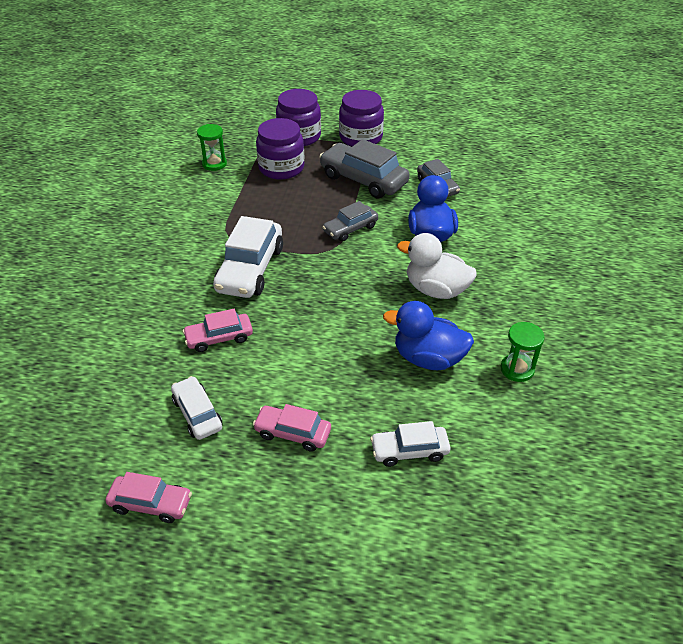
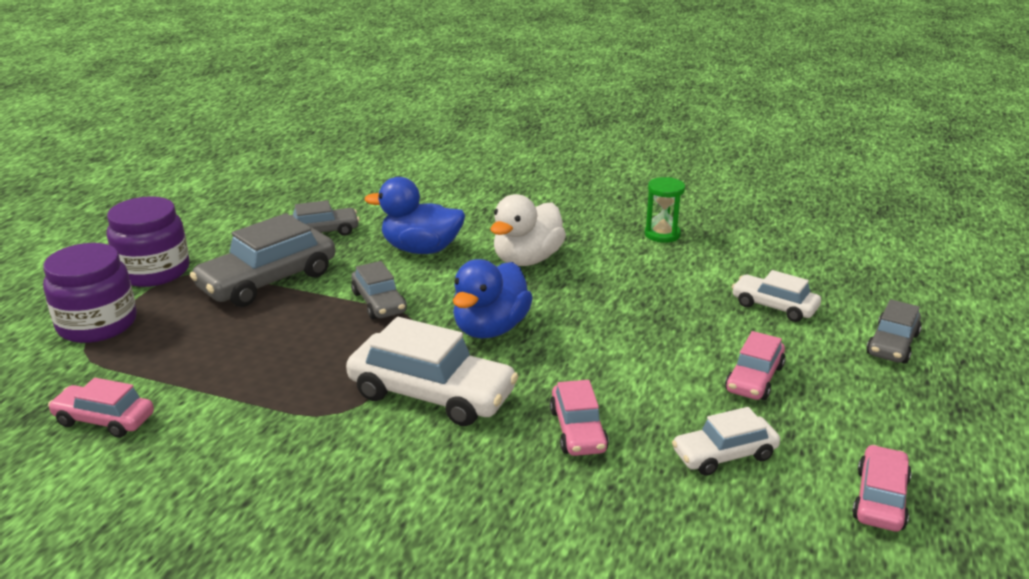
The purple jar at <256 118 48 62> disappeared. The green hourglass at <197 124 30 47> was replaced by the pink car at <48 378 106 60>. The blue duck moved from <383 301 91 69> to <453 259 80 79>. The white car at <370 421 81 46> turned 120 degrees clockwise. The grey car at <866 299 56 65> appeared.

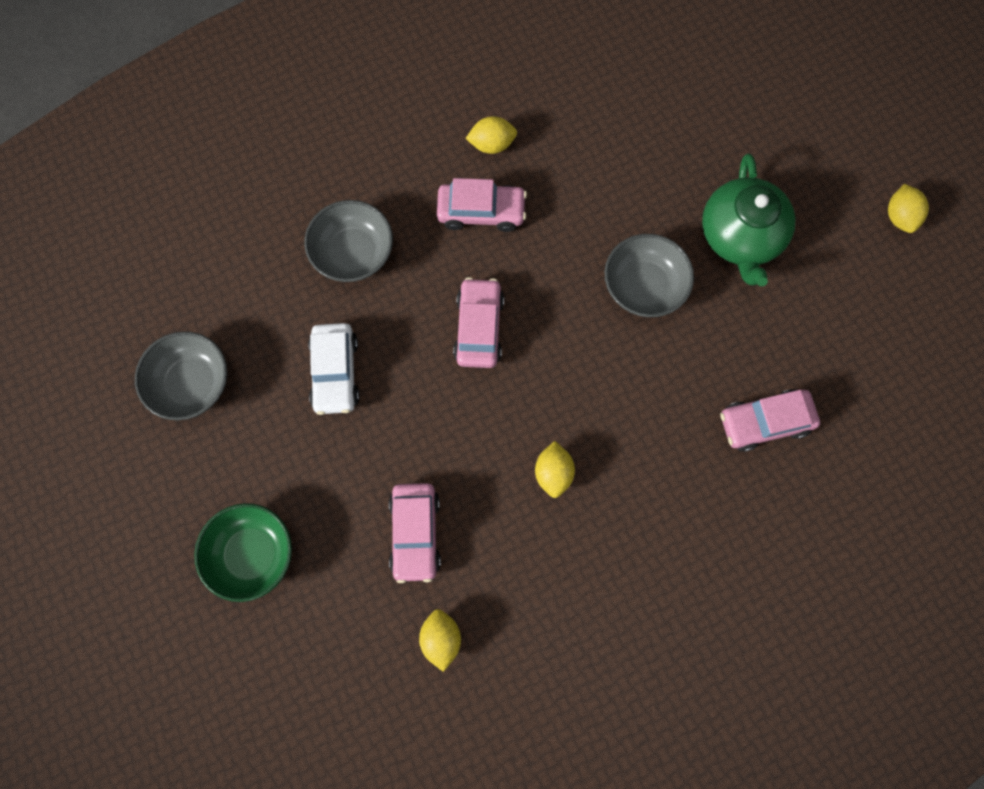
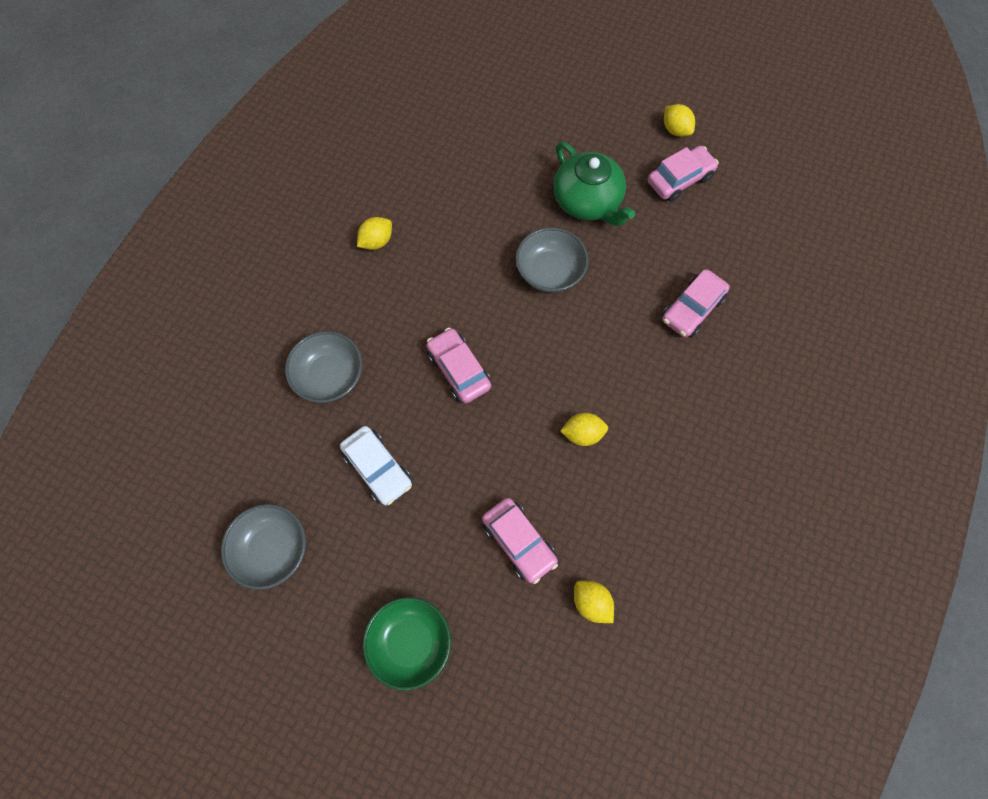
The pink car moved from <437 178 90 54> to <648 146 71 56>. The yellow lemon at <535 441 40 57> turned 60 degrees counterclockwise.

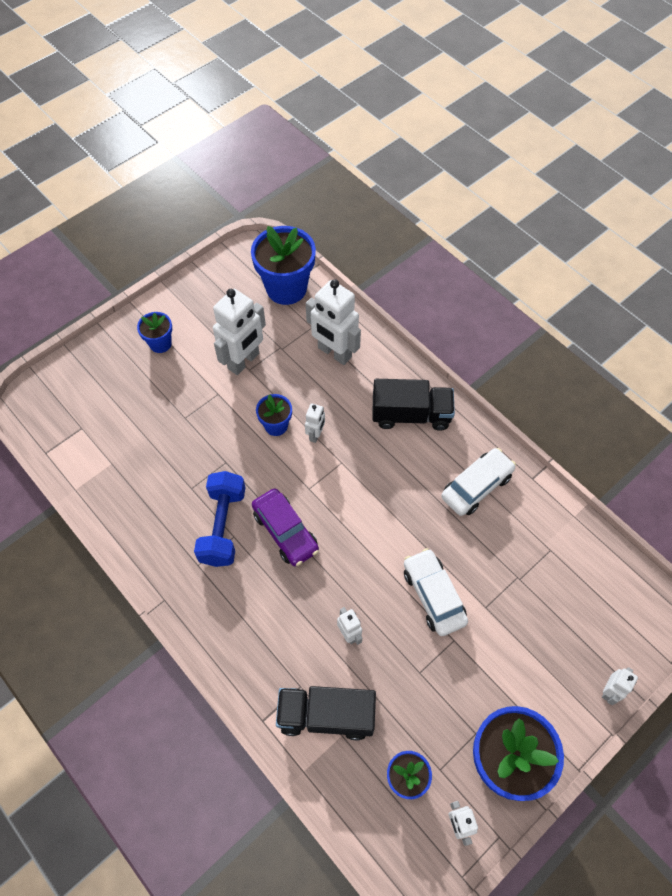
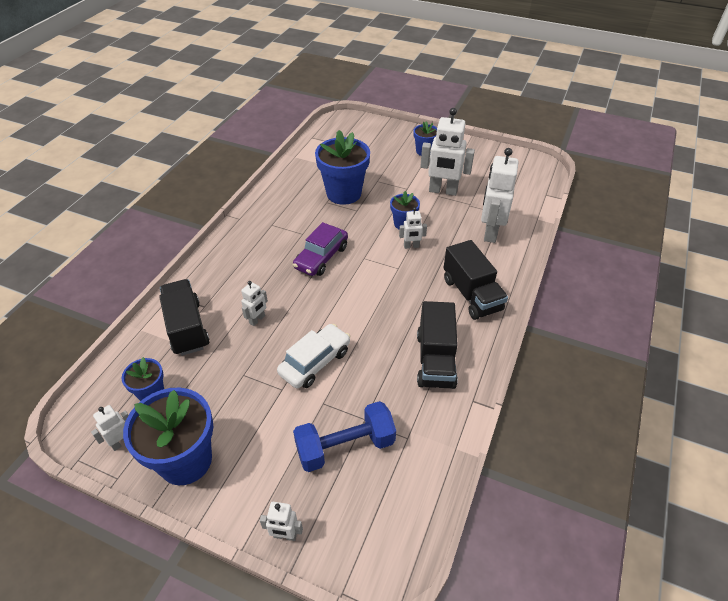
The blue flower pot moved from <251 226 65 79> to <315 130 55 75>. The white car at <441 448 75 68> was replaced by the black truck at <417 301 41 88>. The blue dumbbell moved from <194 471 52 96> to <293 401 103 71>.

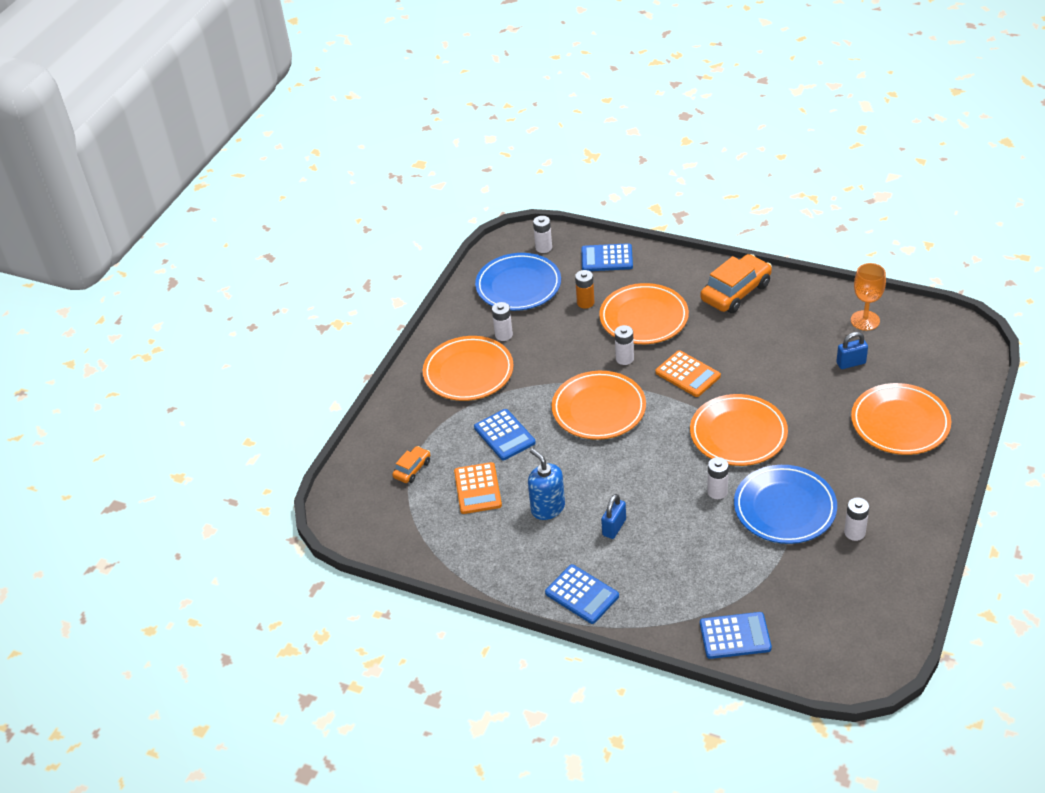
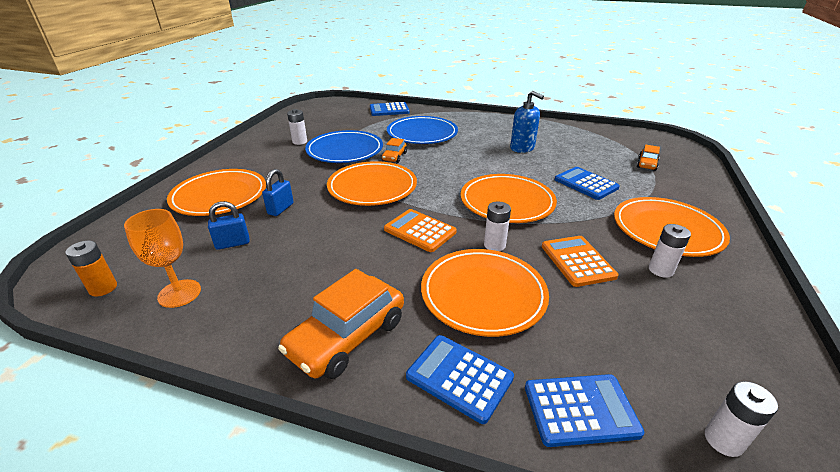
The blue plate moved from <475 253 86 58> to <387 116 71 28>. The orange battery moved from <575 270 19 39> to <65 241 52 56>. The white battery at <707 457 22 42> was replaced by the orange car at <382 138 25 25>. The orange calculator moved from <454 462 48 52> to <542 236 76 51>. The blue padlock moved from <601 494 25 45> to <262 169 32 47>. The blue calculator moved from <545 564 74 60> to <406 335 108 89>.

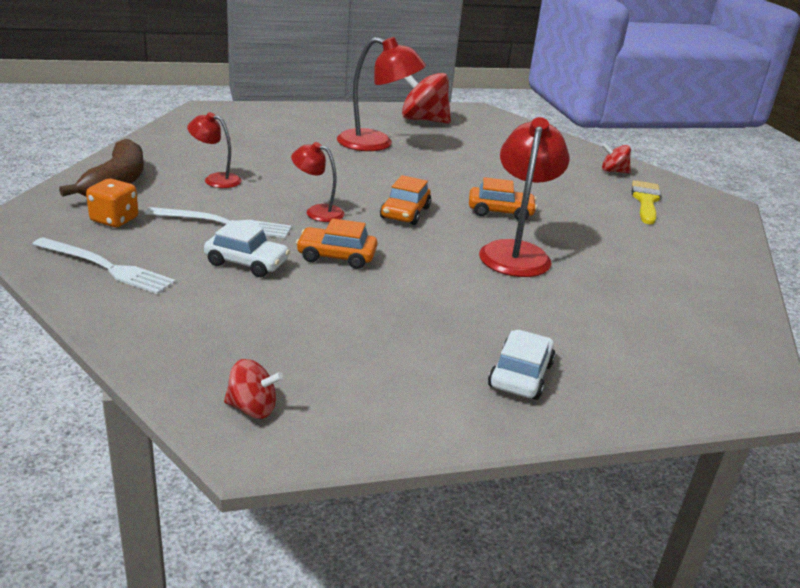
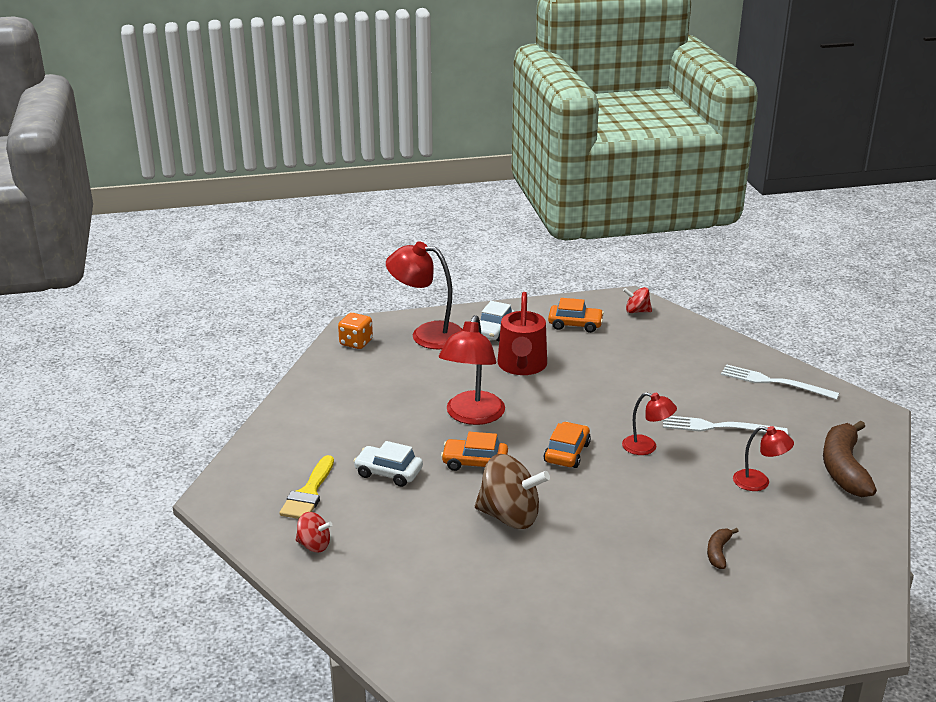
The red lamp moved from <337 37 89 114> to <386 242 77 108>. The red spinning top at <402 73 49 51> disappeared. The orange dice moved from <86 179 52 48> to <338 313 35 36>. The orange car moved from <296 218 82 51> to <548 298 56 35>. The white car moved from <204 220 86 57> to <354 441 69 46>. The red watering can at <498 292 49 83> appeared. The brown spinning top at <475 454 75 75> appeared. The brown banana at <707 528 32 41> appeared.

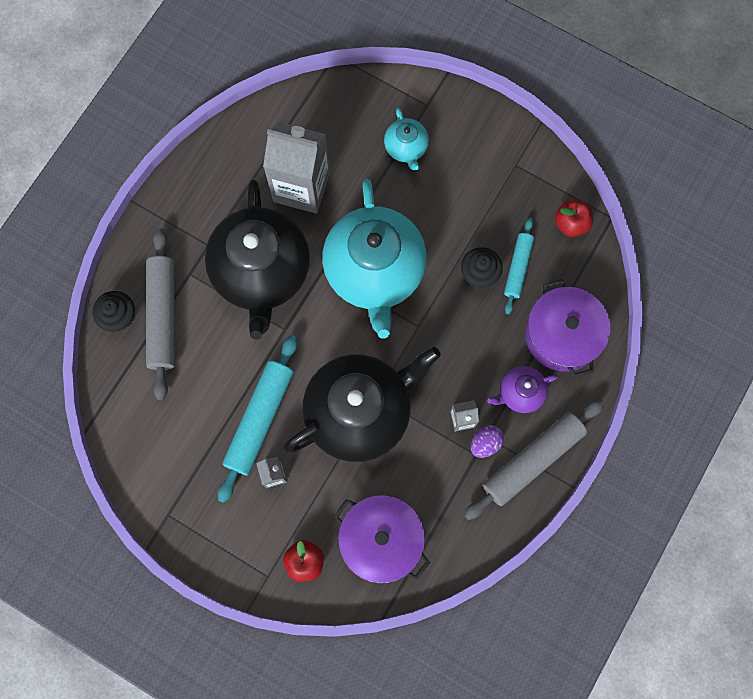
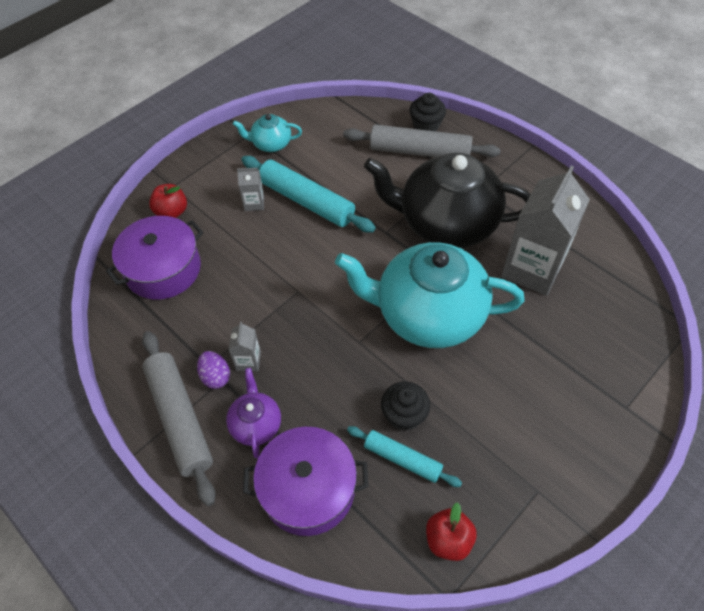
The turquoise teapot moved from <384 108 45 62> to <233 114 69 38>. The black teapot at <283 347 158 115> disappeared.

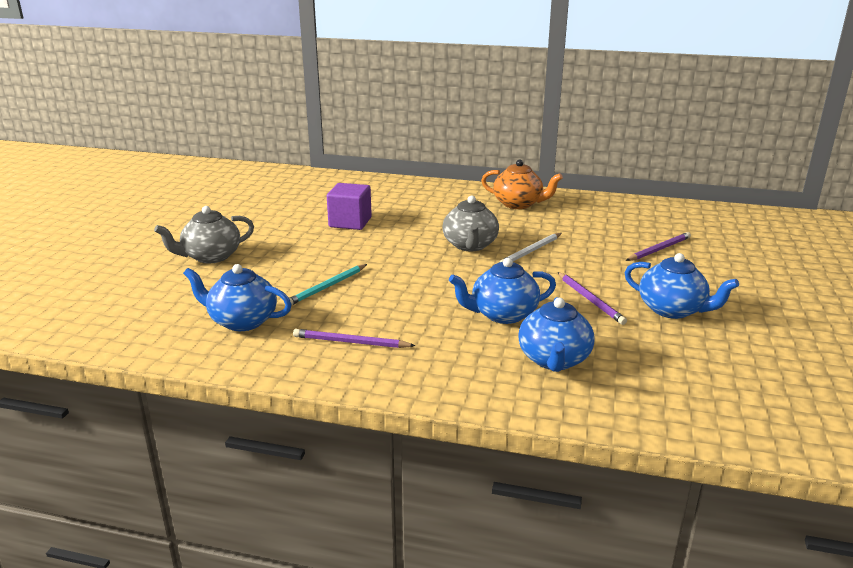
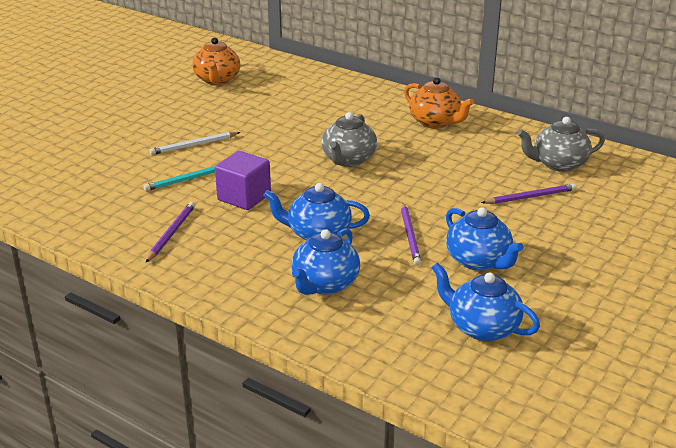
The purple cube moved from <327 183 45 47> to <215 151 56 59>. The grey teapot moved from <154 206 100 57> to <517 117 88 55>. The white pencil moved from <500 233 62 29> to <150 132 91 23>. The blue teapot moved from <183 264 109 67> to <432 263 108 78>. The purple pencil at <293 329 123 19> turned 75 degrees clockwise. The orange teapot at <192 38 48 47> appeared.

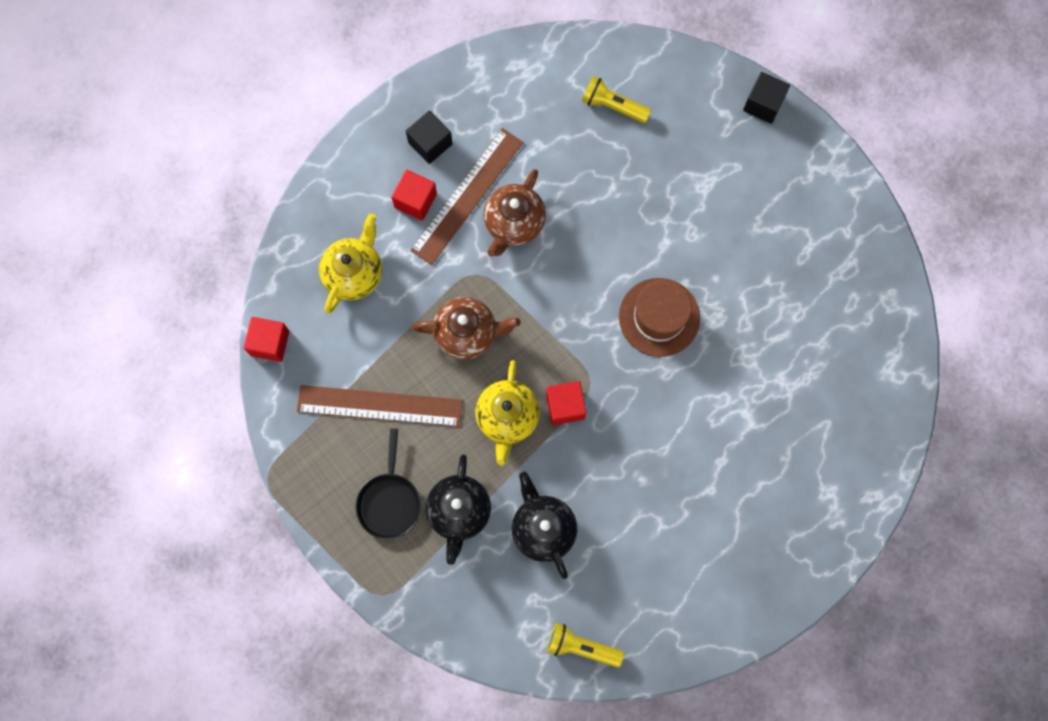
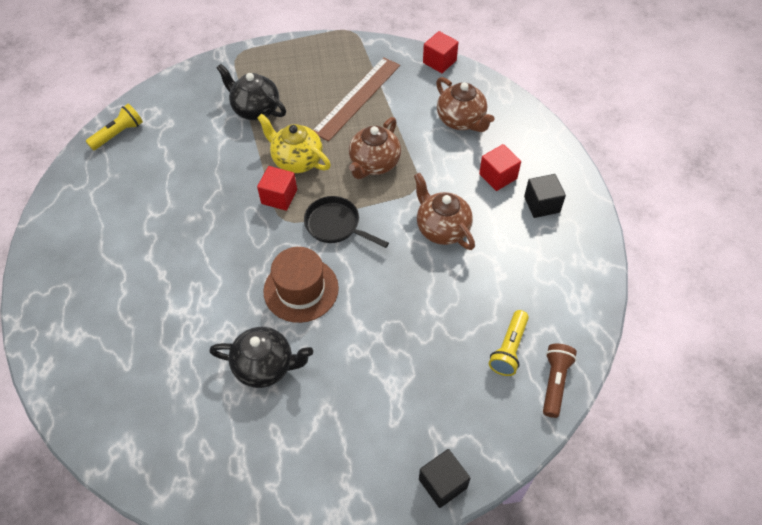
The yellow flashlight at <582 76 69 47> turned 150 degrees clockwise. The brown ruler at <410 128 113 137> disappeared. The yellow teapot at <319 213 63 100> became the brown teapot at <436 77 58 55>. The black pan moved from <356 428 65 111> to <304 196 85 52>. The black teapot moved from <512 472 66 107> to <209 327 104 61>. The brown flashlight at <543 344 34 74> appeared.

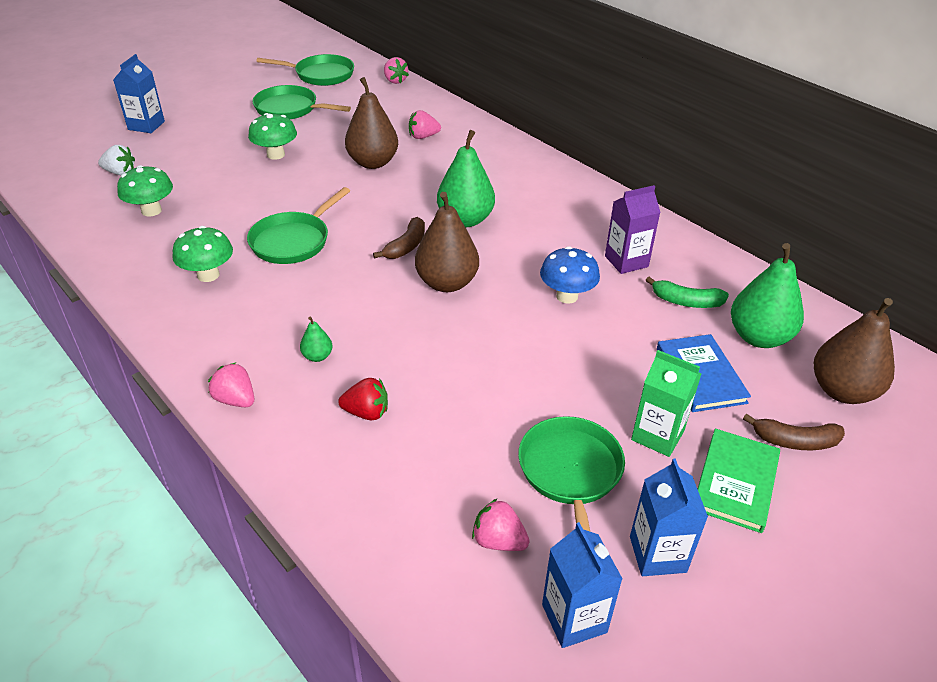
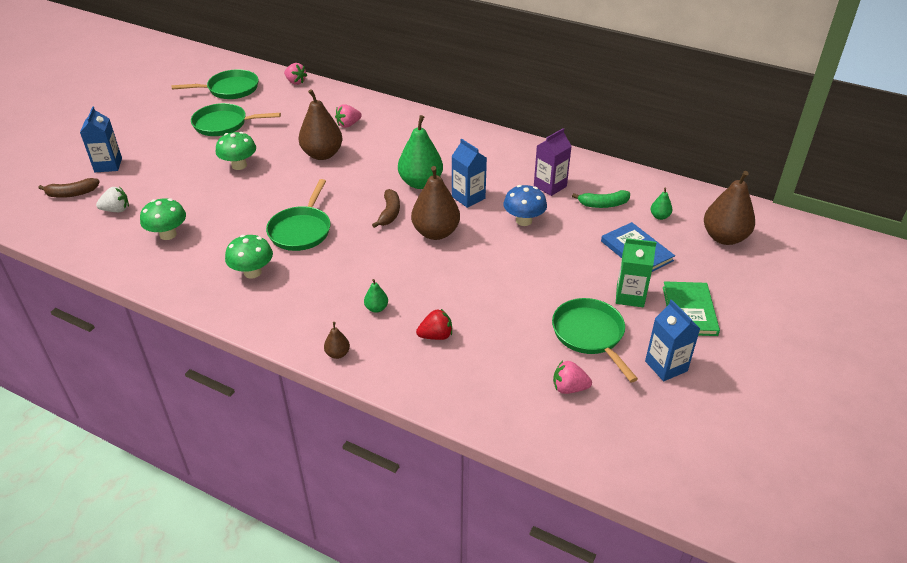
The green pear at <731 243 73 105> changed to 0.45 times the size. The pink strawberry at <208 363 46 44> was replaced by the brown pear at <324 322 26 37>. The brown banana moved from <743 414 102 36> to <39 178 61 20>. The blue carton moved from <542 522 81 126> to <452 139 35 69>.

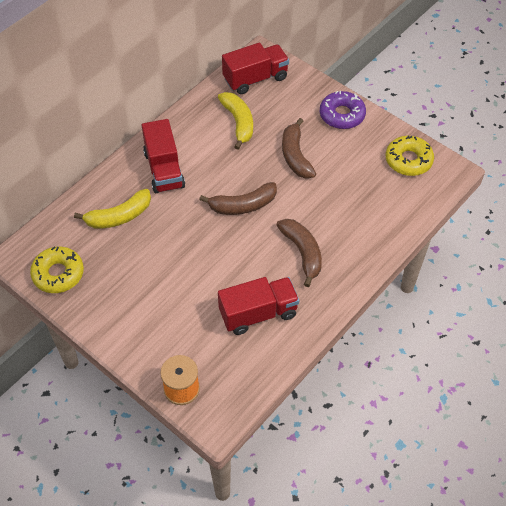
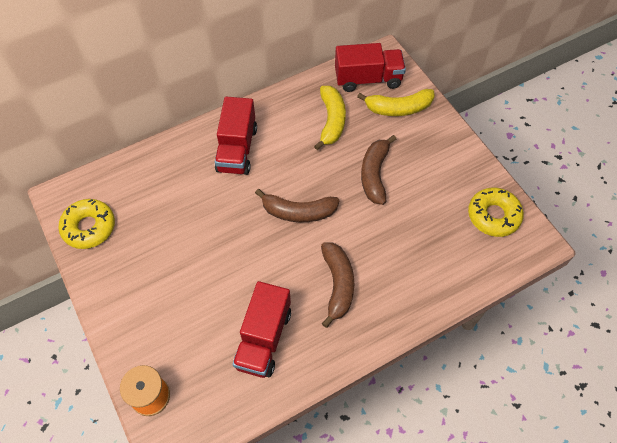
The purple donut at <320 91 46 38> disappeared. The yellow banana moved from <74 189 77 40> to <357 89 78 27>. The red truck at <218 277 81 58> turned 105 degrees clockwise.

